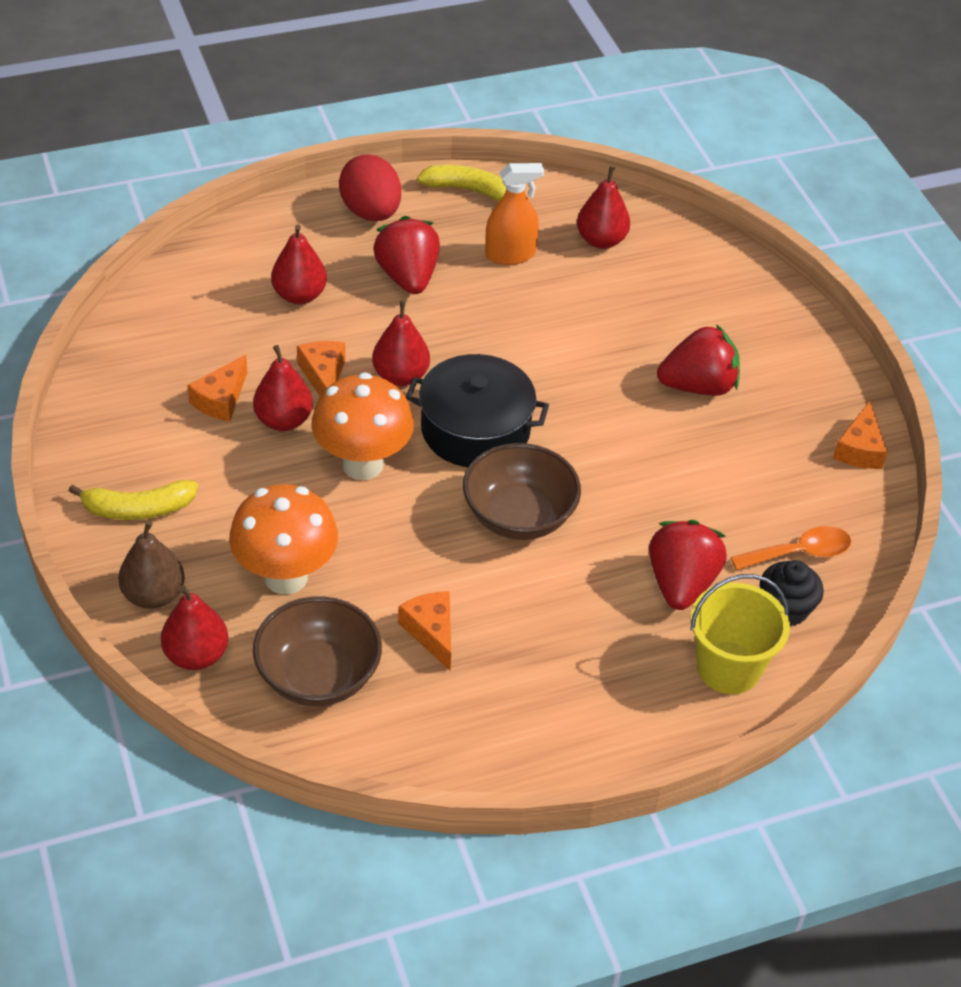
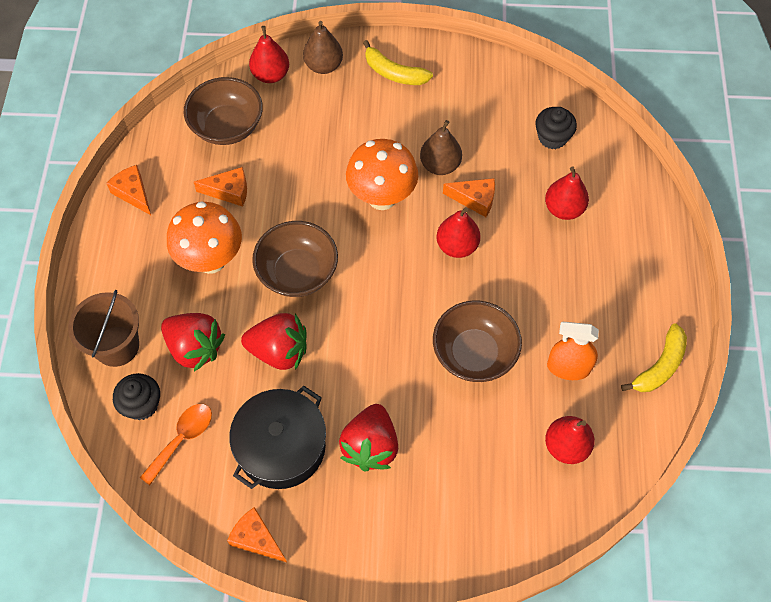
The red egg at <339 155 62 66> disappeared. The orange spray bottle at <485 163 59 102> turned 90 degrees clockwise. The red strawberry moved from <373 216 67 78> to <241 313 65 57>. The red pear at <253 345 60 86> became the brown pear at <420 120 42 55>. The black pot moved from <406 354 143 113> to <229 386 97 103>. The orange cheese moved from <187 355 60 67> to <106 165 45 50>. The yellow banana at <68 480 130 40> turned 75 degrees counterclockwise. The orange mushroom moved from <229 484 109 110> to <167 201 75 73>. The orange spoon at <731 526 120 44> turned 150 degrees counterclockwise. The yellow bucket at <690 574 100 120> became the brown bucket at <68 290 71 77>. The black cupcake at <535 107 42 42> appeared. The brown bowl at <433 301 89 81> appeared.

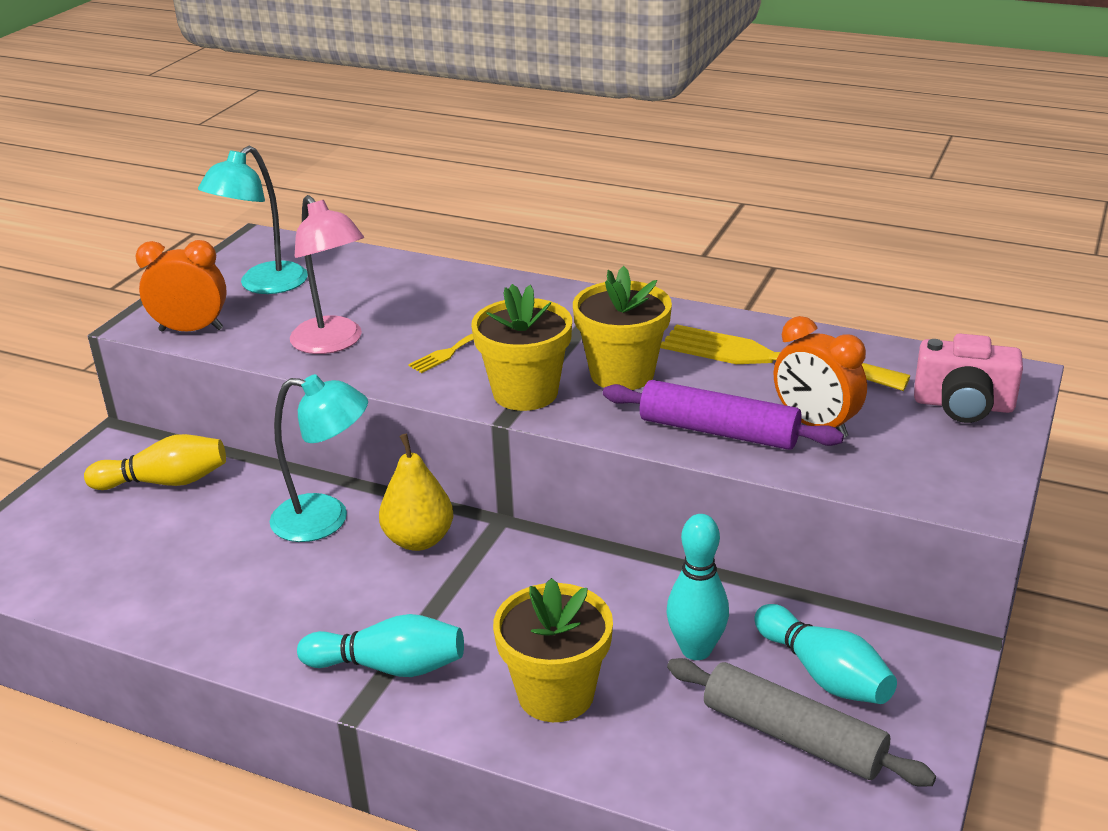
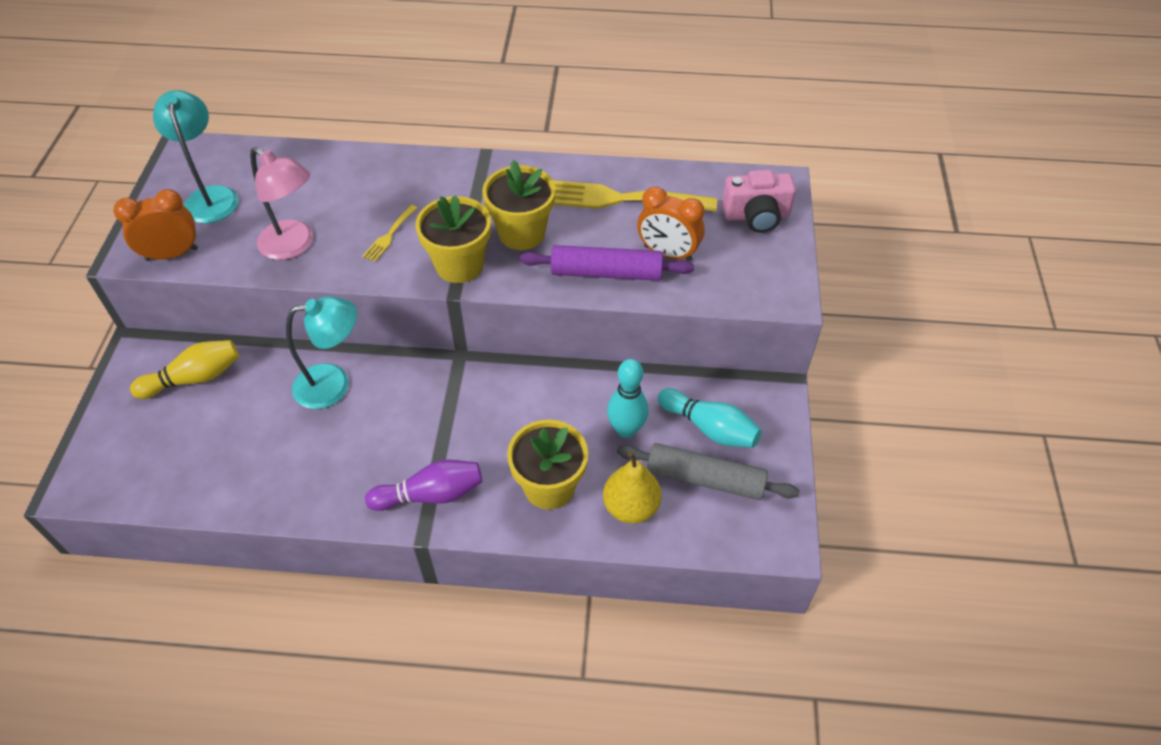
The turquoise lamp at <198 146 110 148> turned 150 degrees clockwise. The yellow pear moved from <379 434 74 117> to <603 452 59 72>. The turquoise bowling pin at <297 614 167 63> became the purple bowling pin at <365 460 117 51>.

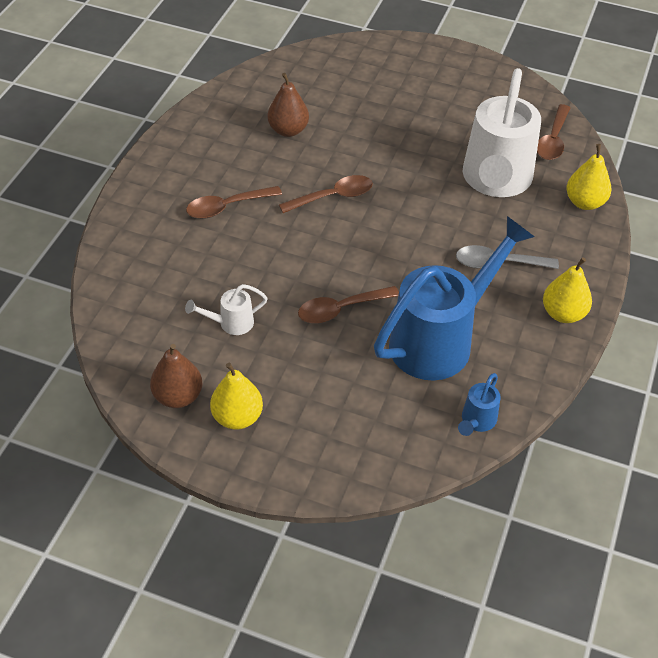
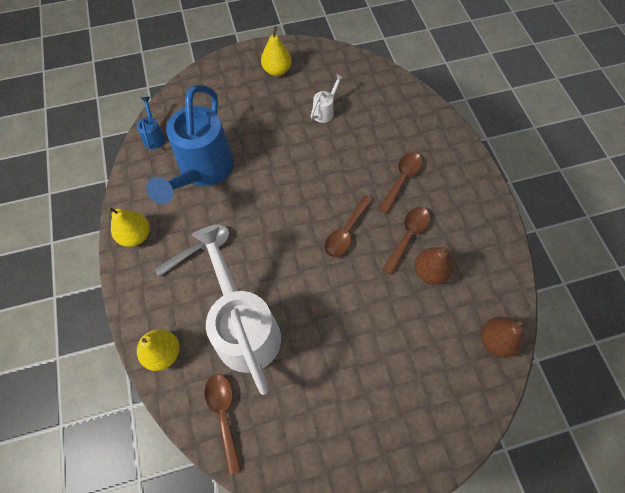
The brown spoon moved from <298 286 101 37> to <382 207 48 68>. The brown pear moved from <150 344 53 64> to <481 317 43 41>.

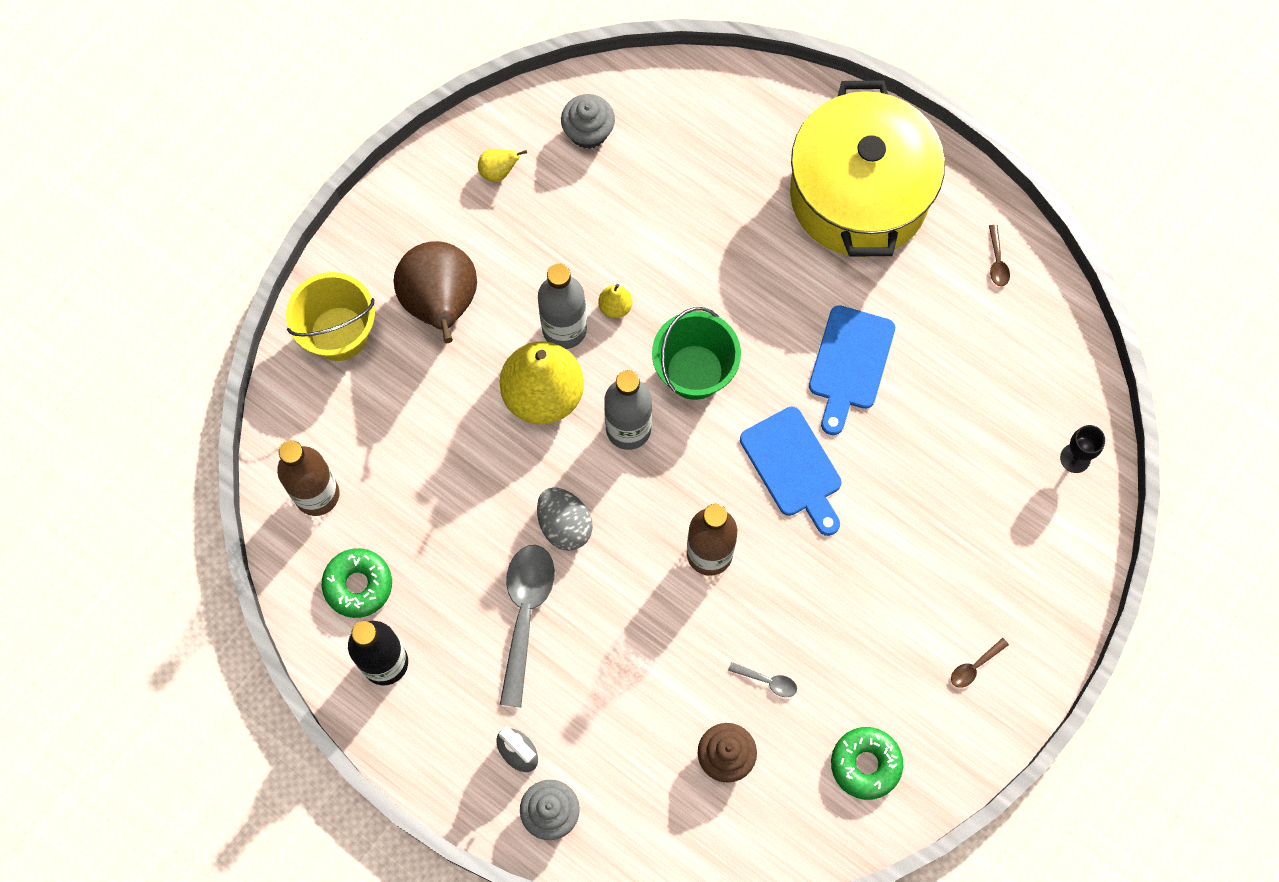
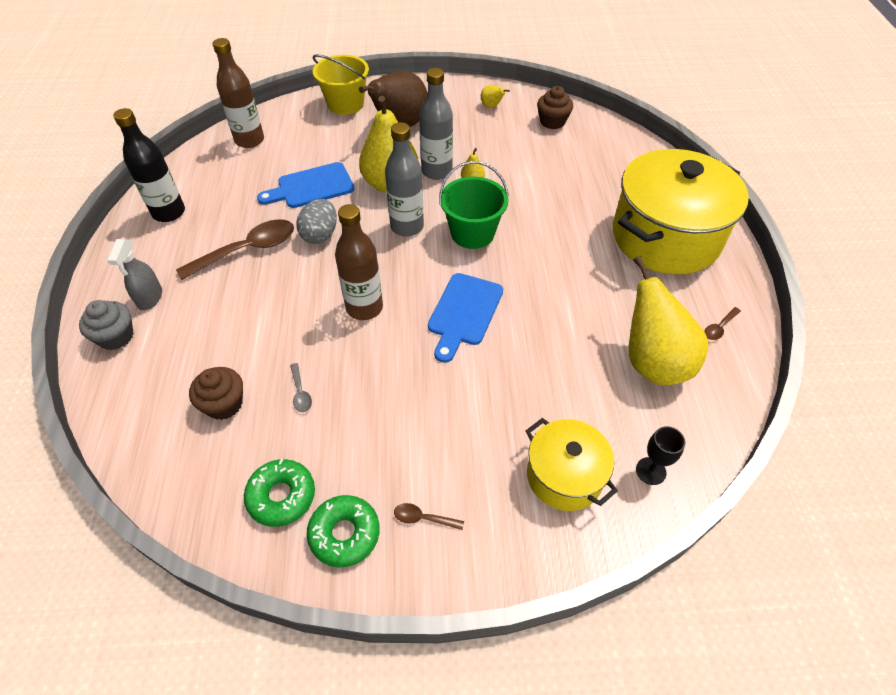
The grey cupcake at <561 94 54 55> became the brown cupcake at <537 86 36 43>. The blue cutting board moved from <809 305 86 130> to <257 162 97 46>. The grey spoon at <500 545 55 163> became the brown spoon at <176 219 118 61>. The green donut moved from <322 548 70 70> to <307 495 73 72>. The yellow pear at <629 256 80 129> appeared. The yellow pot at <526 418 92 93> appeared.

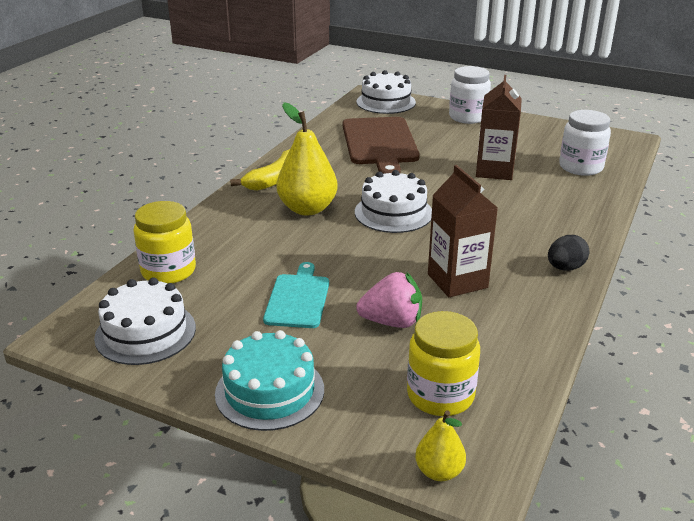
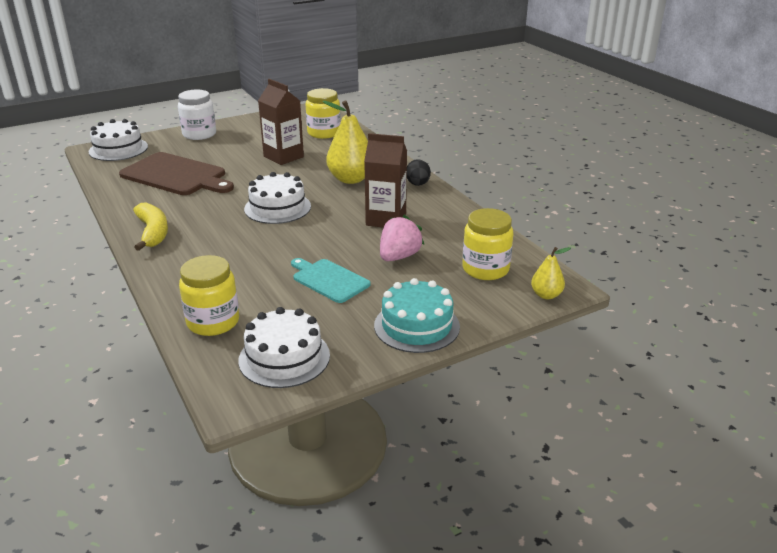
The yellow pear moved from <277 102 61 113> to <322 100 46 84>. The white jar at <559 110 52 66> became the yellow jar at <306 88 35 51>.

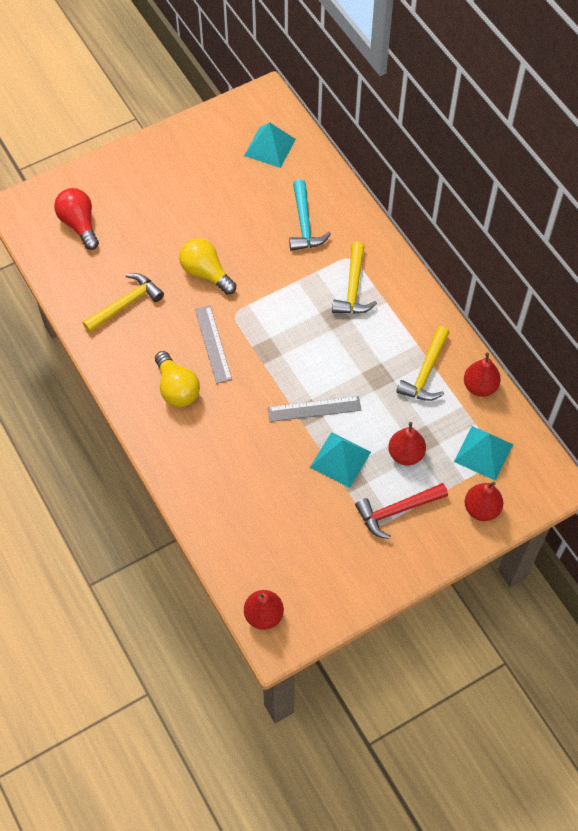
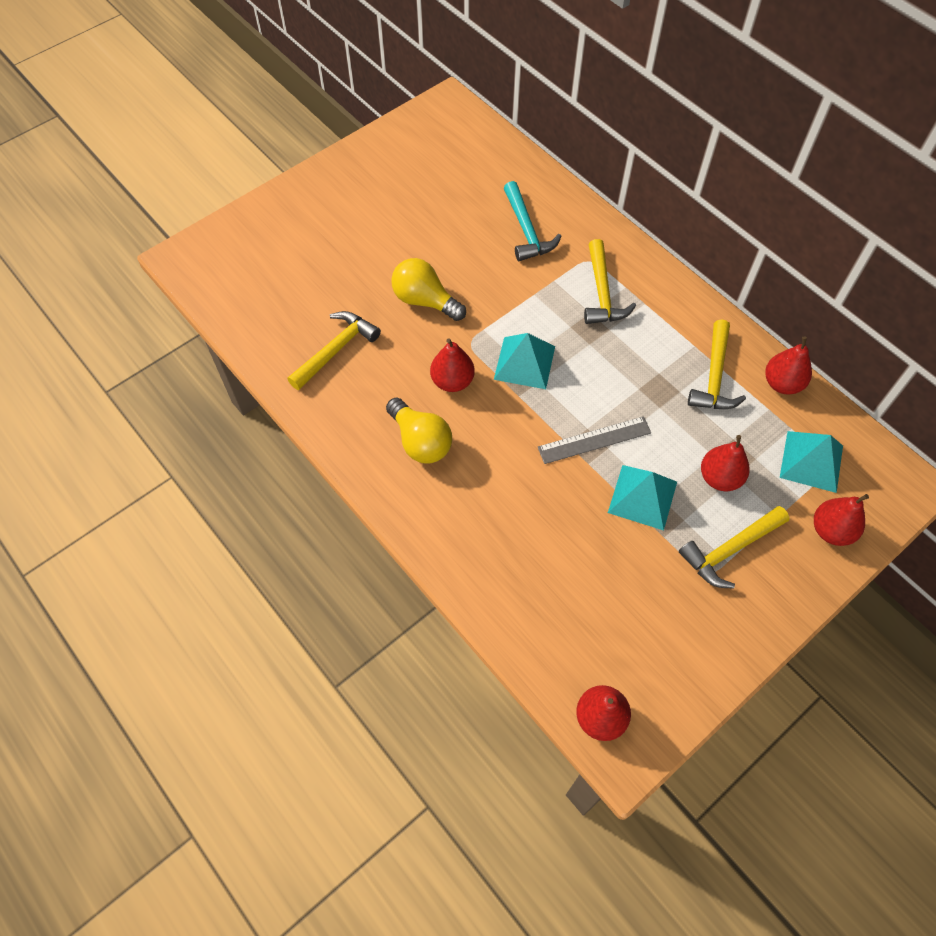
The turquoise pyramid moved from <244 122 52 46> to <494 333 61 56>. The red light bulb at <54 188 45 62> disappeared. The grey ruler at <195 306 37 78> was replaced by the red pear at <430 339 45 53>. The red hammer at <355 483 93 56> became the yellow hammer at <679 506 110 83>.

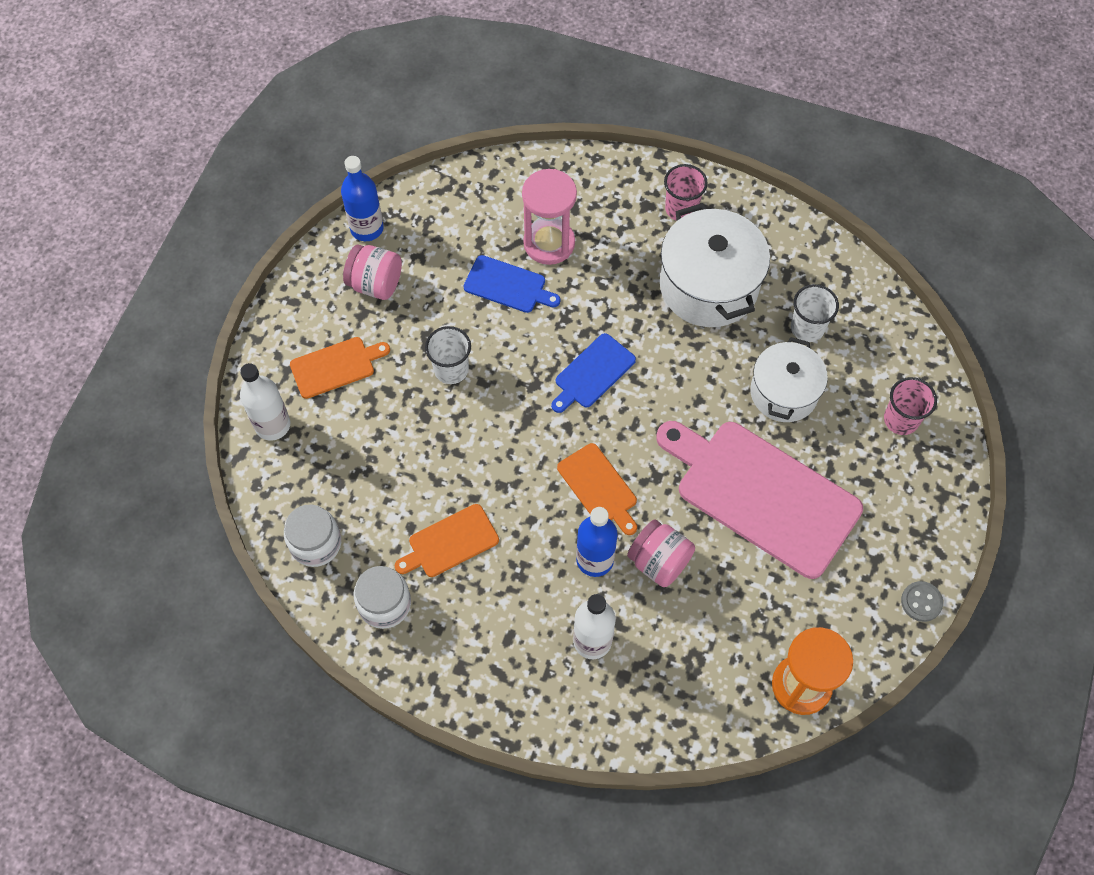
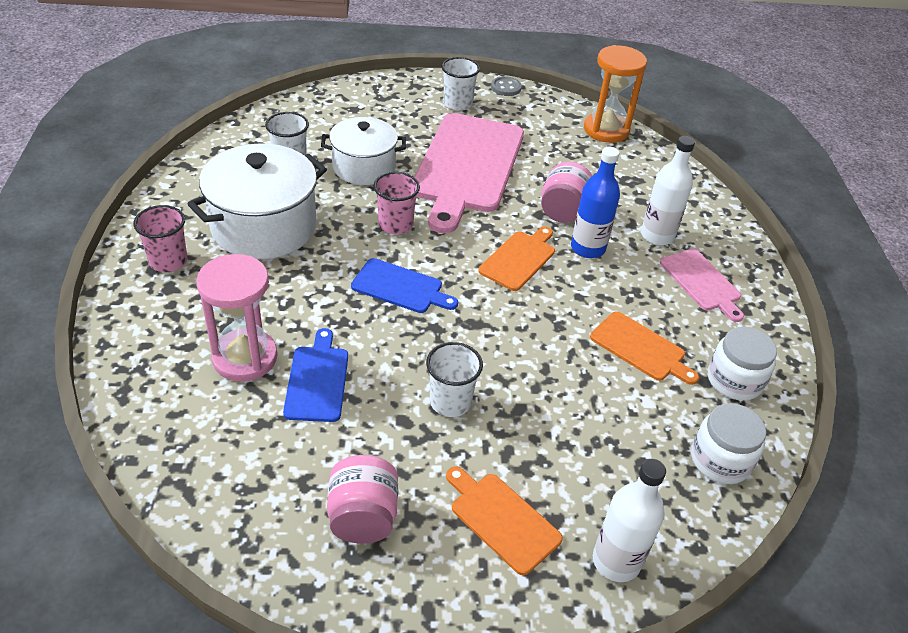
The blue bottle at <341 156 43 85> disappeared. The pink cup moved from <884 377 53 58> to <374 172 46 62>. The white cup at <442 57 38 54> appeared. The pink cutting board at <660 249 84 73> appeared.

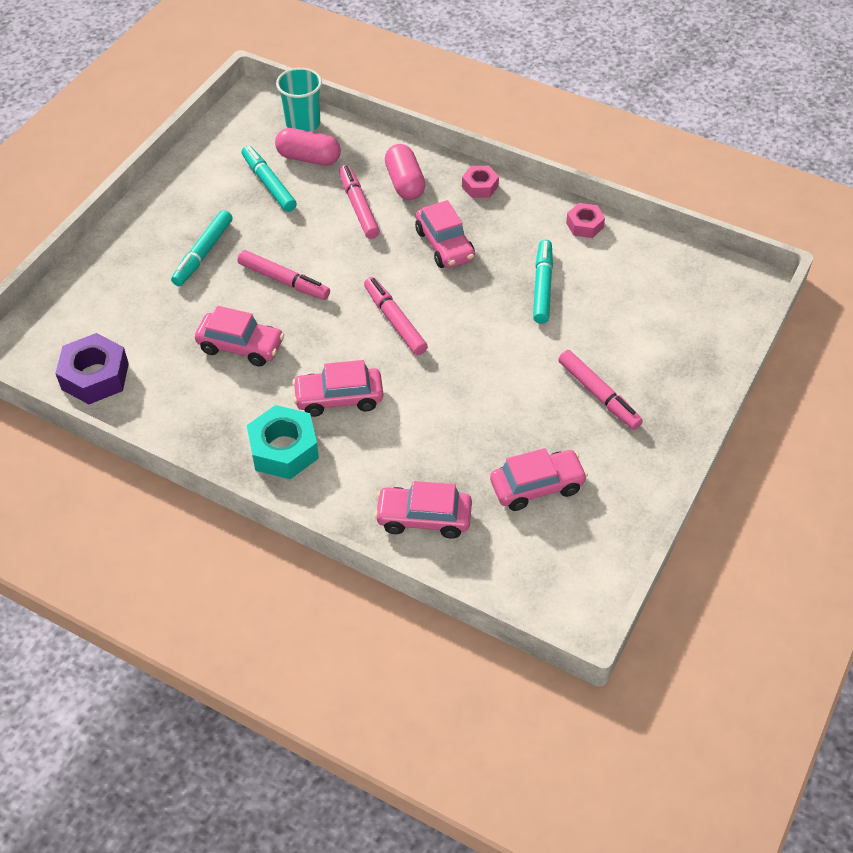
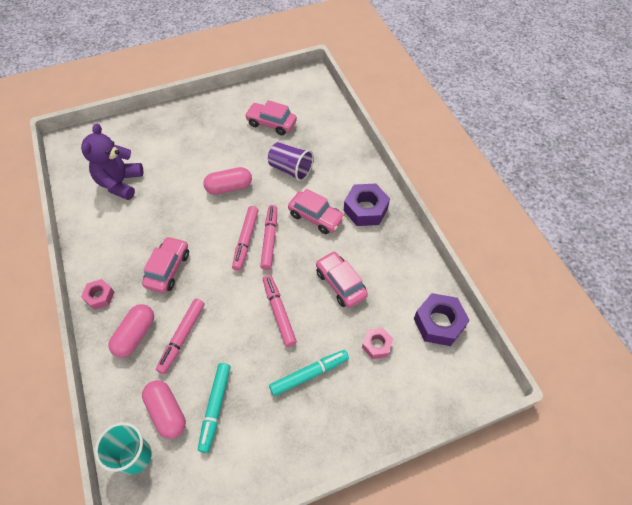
The pink nut moved from <566 203 39 35> to <362 328 31 31>. The turquoise marker at <533 240 20 84> disappeared. The pink marker moved from <558 350 85 80> to <260 205 17 65>. The turquoise nut at <247 405 72 74> became the purple nut at <344 184 46 42>. The pink car at <374 481 98 58> disappeared. The purple teddy bear at <81 123 63 77> appeared. The purple cup at <268 142 46 39> appeared. The pink capsule at <203 167 49 28> appeared.

